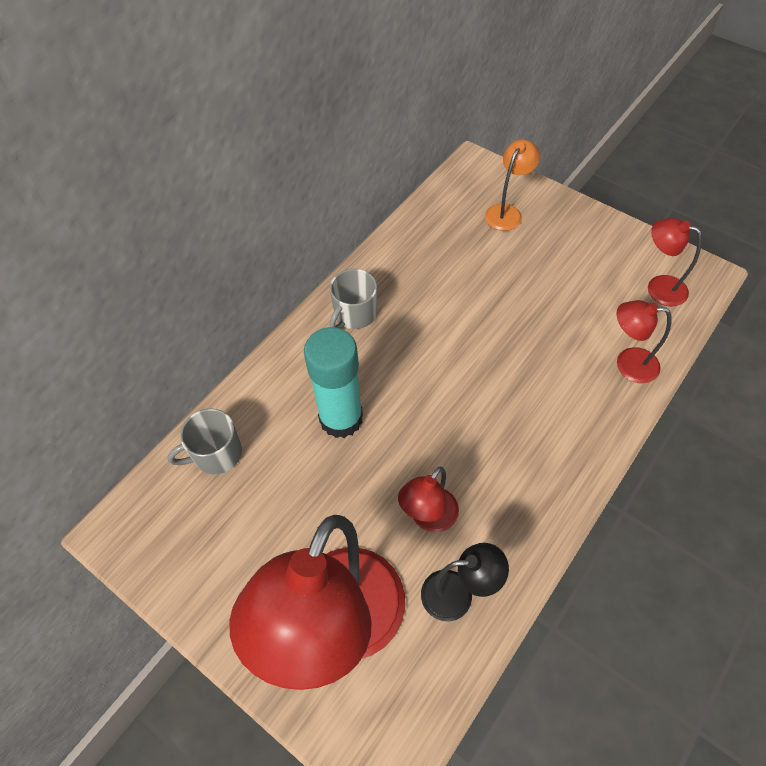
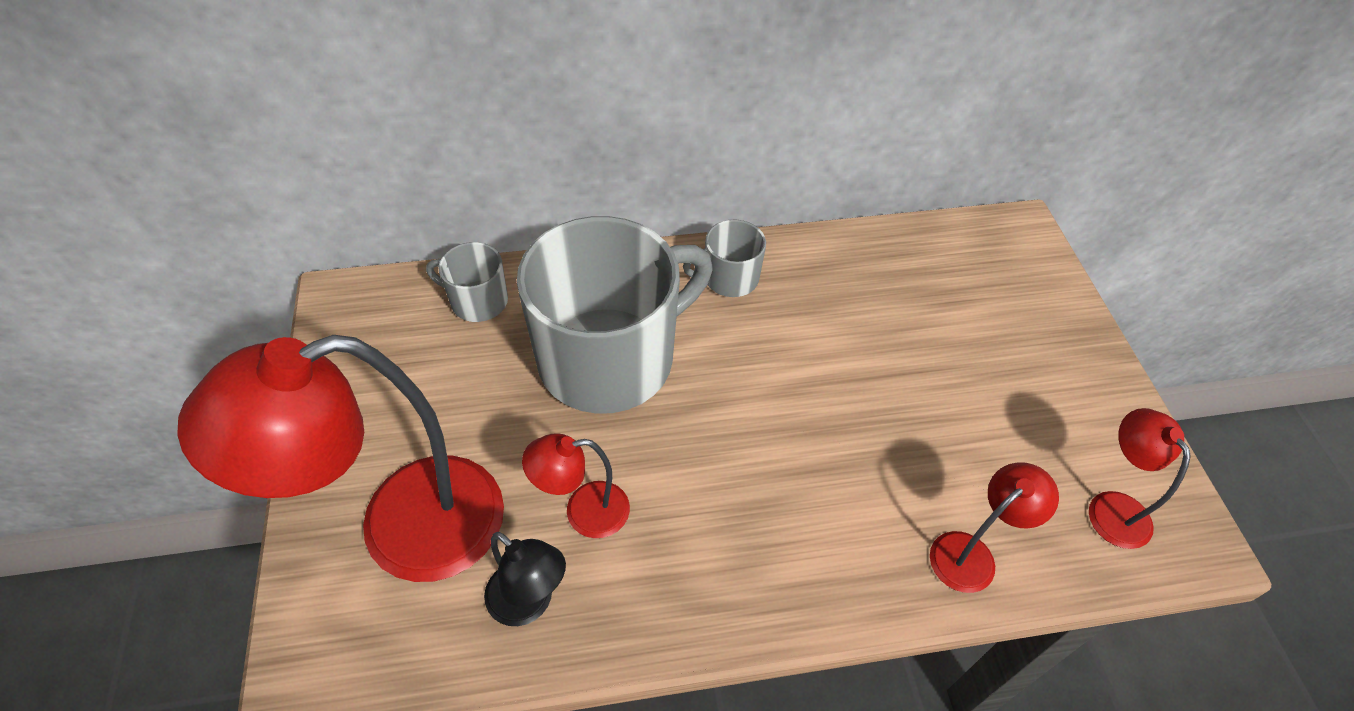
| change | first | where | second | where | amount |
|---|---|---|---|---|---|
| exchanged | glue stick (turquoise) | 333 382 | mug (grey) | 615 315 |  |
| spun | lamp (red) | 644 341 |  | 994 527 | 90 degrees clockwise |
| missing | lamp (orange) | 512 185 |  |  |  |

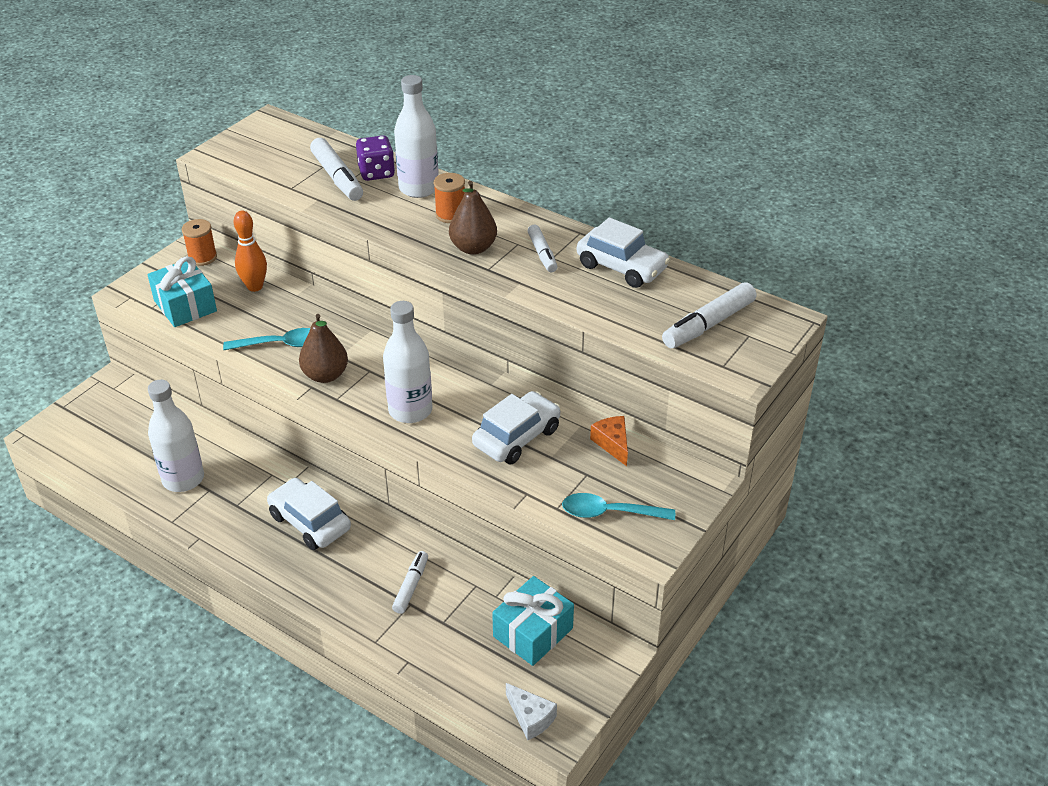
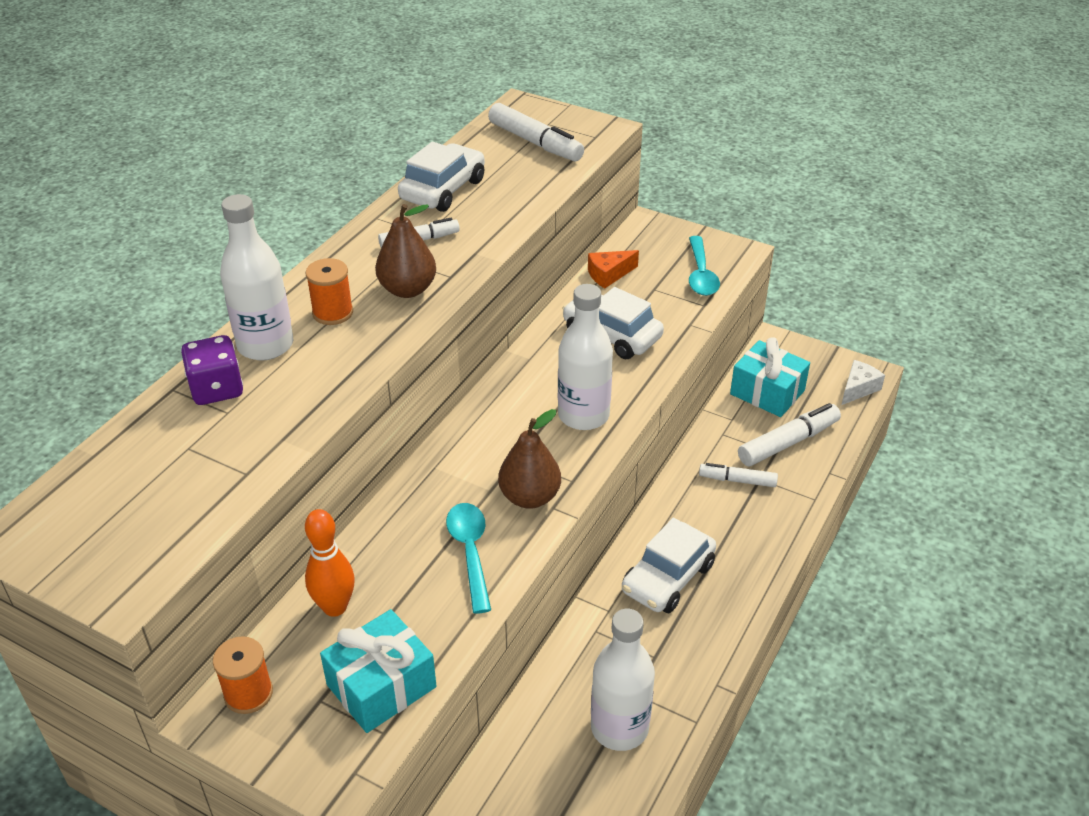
| change | first | where | second | where | amount |
|---|---|---|---|---|---|
| relocated | marker (white) | 336 169 |  | 789 434 |  |

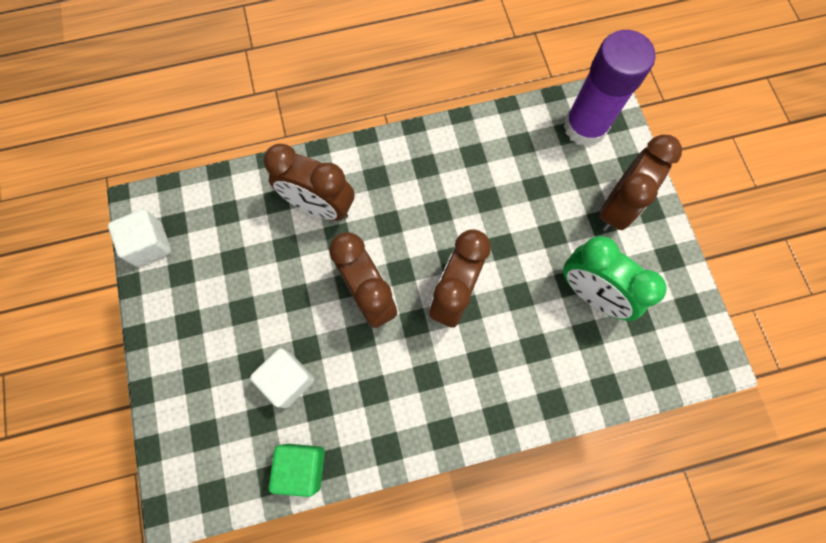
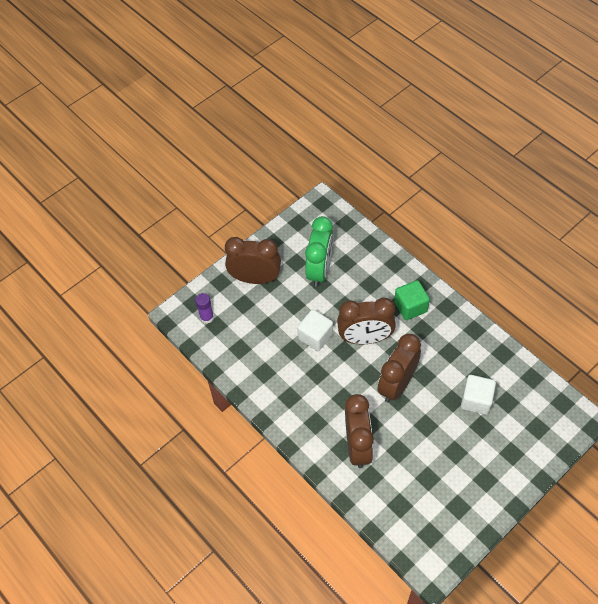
| change | first | where | second | where | amount |
|---|---|---|---|---|---|
| size | glue stick (purple) | 609 88 |  | 204 308 | x0.44 |
| relocated | cube (white) | 139 238 |  | 315 330 |  |
| relocated | cube (green) | 297 470 |  | 412 300 |  |

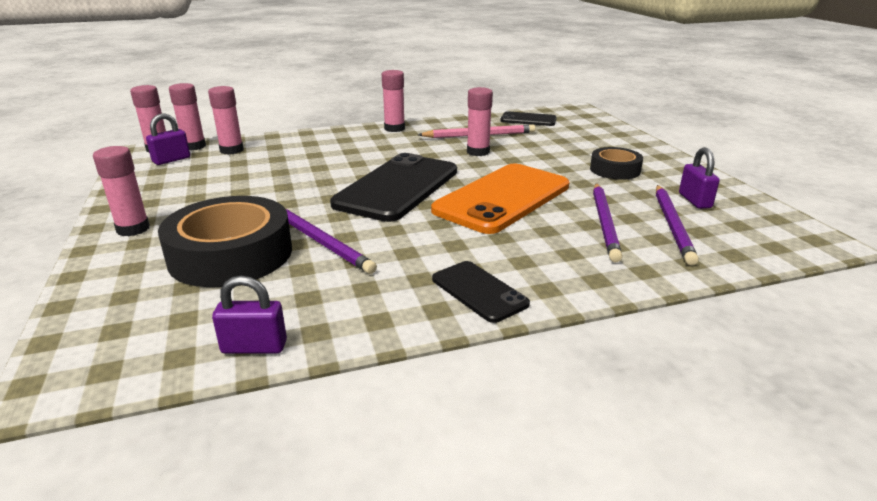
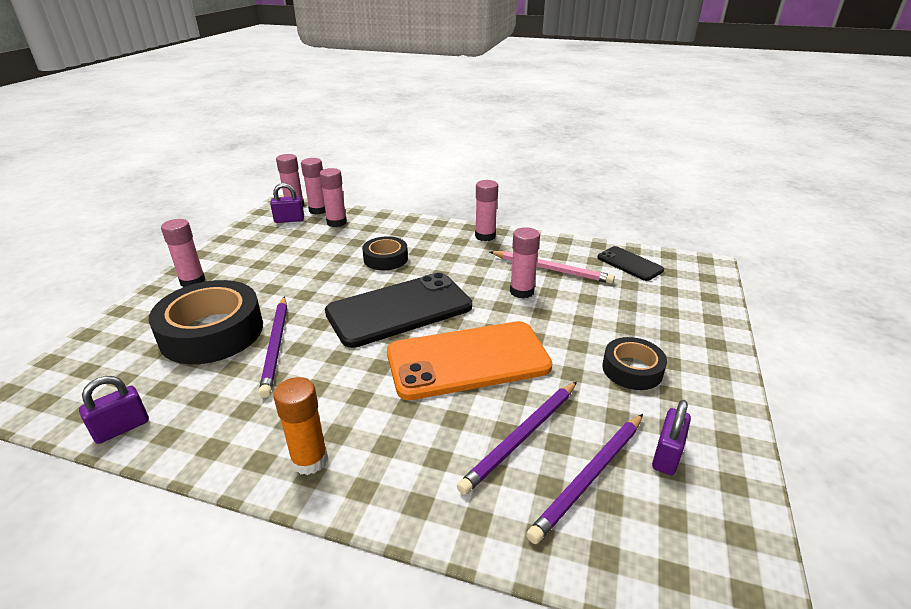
| change | first | where | second | where | amount |
|---|---|---|---|---|---|
| spun | padlock (purple) | 249 315 |  | 114 410 | 75 degrees counterclockwise |
| exchanged | phone (black) | 481 292 | glue stick (orange) | 300 426 |  |
| appeared |  |  | tape (black) | 385 253 |  |

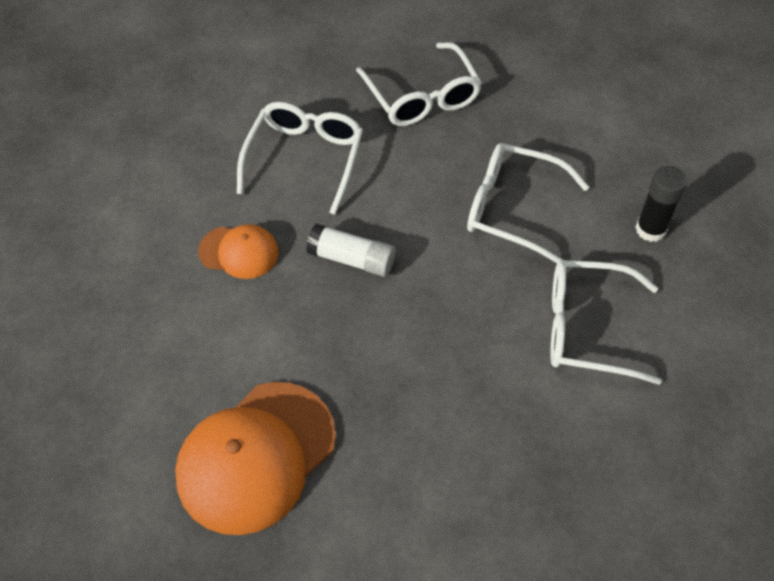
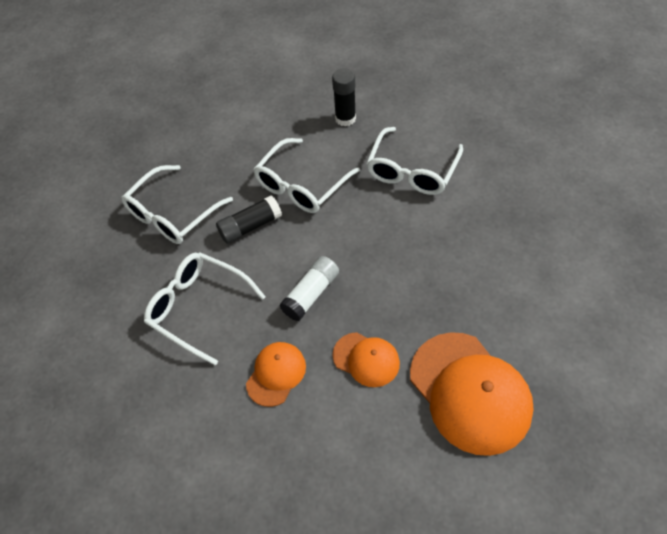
| change | first | where | second | where | amount |
|---|---|---|---|---|---|
| spun | glasses (white) | 419 84 |  | 177 204 | 135 degrees clockwise |
| appeared |  |  | glue stick (black) | 249 220 |  |
| appeared |  |  | cap (orange) | 366 359 |  |

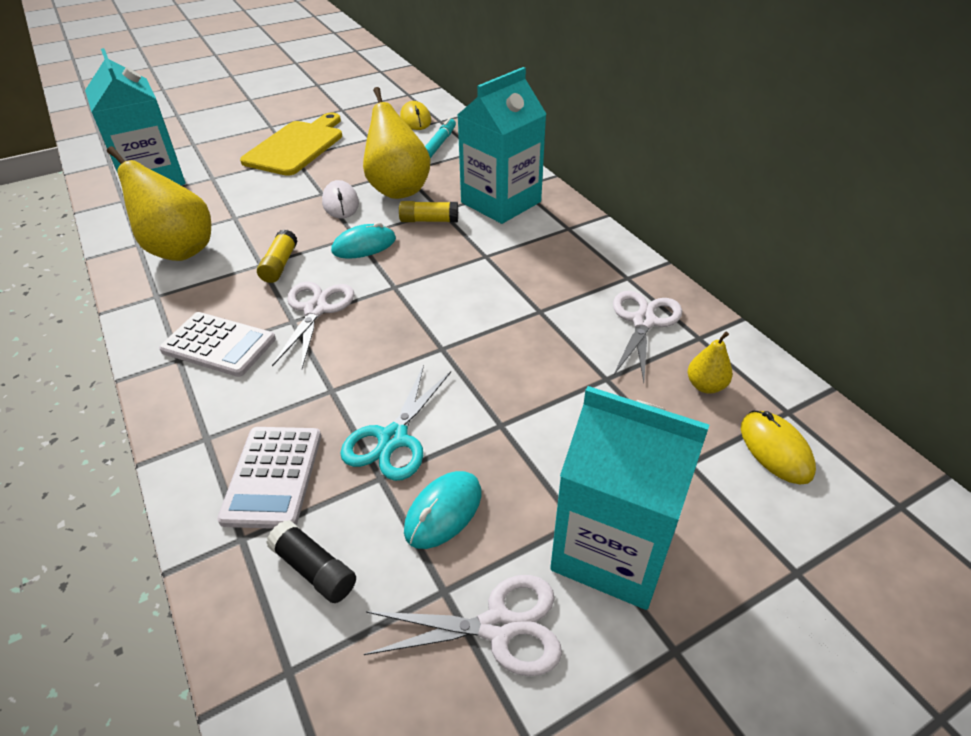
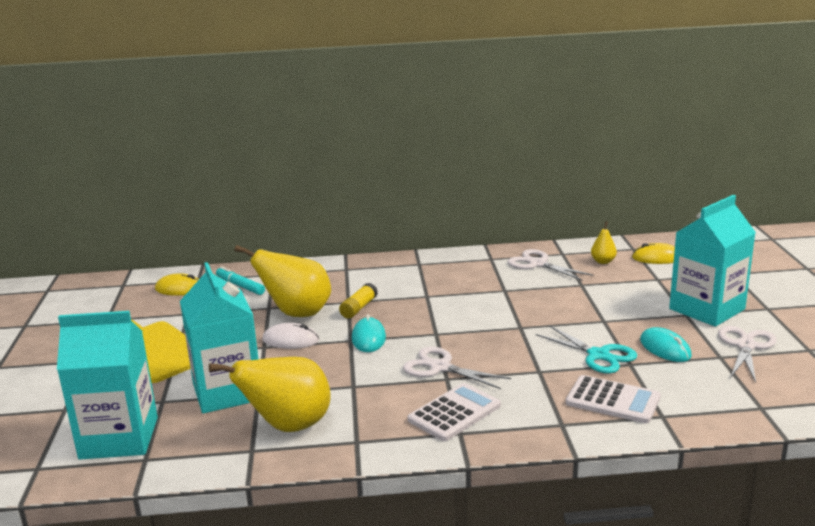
| change | first | where | second | where | amount |
|---|---|---|---|---|---|
| relocated | carton (turquoise) | 502 145 |  | 219 337 |  |
| missing | glue stick (yellow) | 277 256 |  |  |  |
| missing | glue stick (black) | 311 561 |  |  |  |

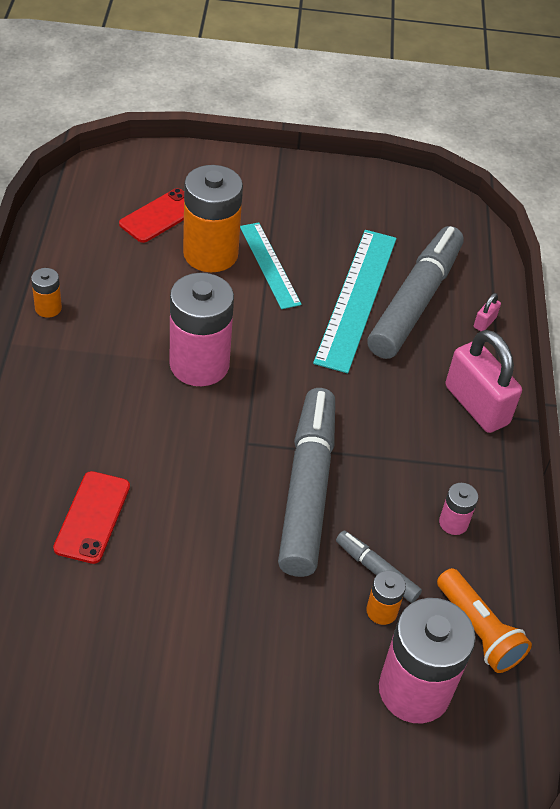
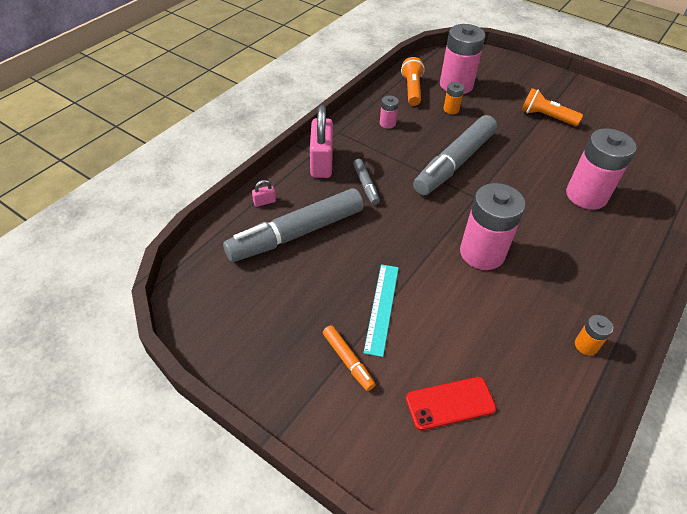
| change | first | where | second | where | amount |
|---|---|---|---|---|---|
| appeared |  |  | marker (orange) | 349 358 |  |
| relocated | marker (grey) | 379 566 |  | 366 182 |  |
| appeared |  |  | flashlight (orange) | 552 107 |  |
| exchanged | phone (red) | 91 517 | battery (pink) | 601 169 |  |
| missing | battery (orange) | 213 218 |  |  |  |
| missing | ruler (turquoise) | 355 301 |  |  |  |

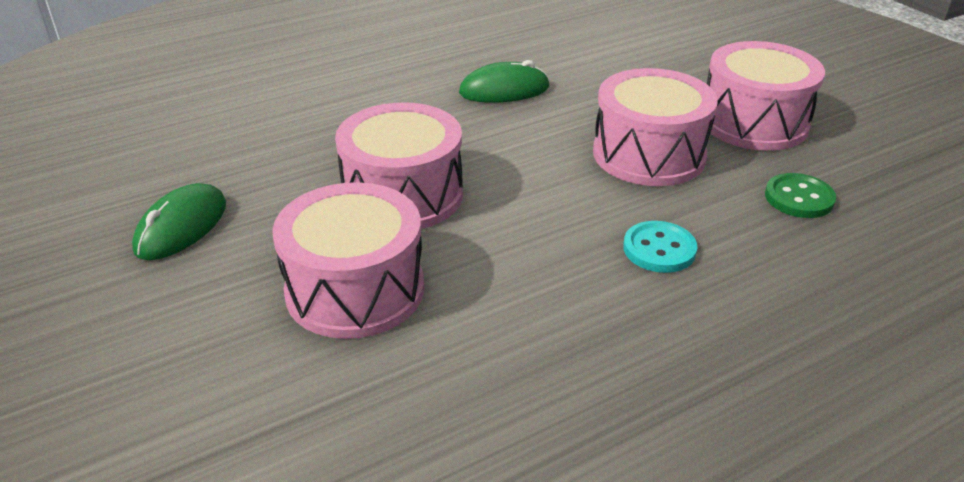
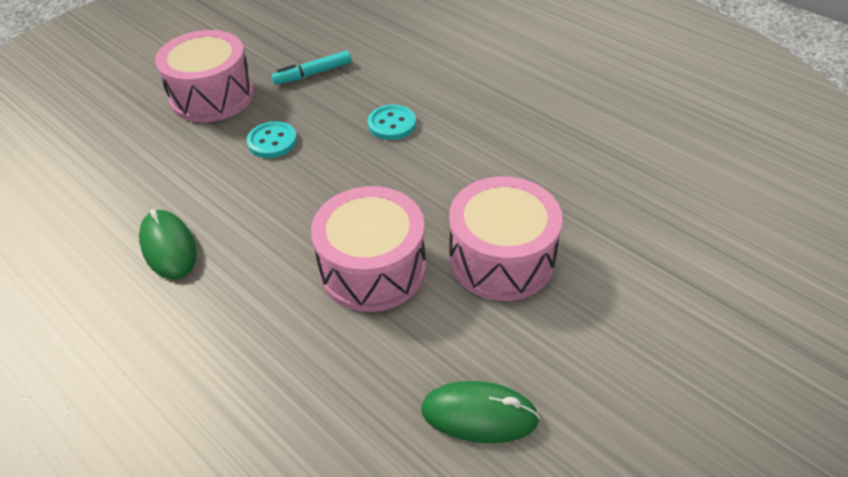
| change | first | where | second | where | amount |
|---|---|---|---|---|---|
| exchanged | drum (pink) | 655 127 | button (turquoise) | 272 139 |  |
| exchanged | button (green) | 800 195 | marker (turquoise) | 311 68 |  |

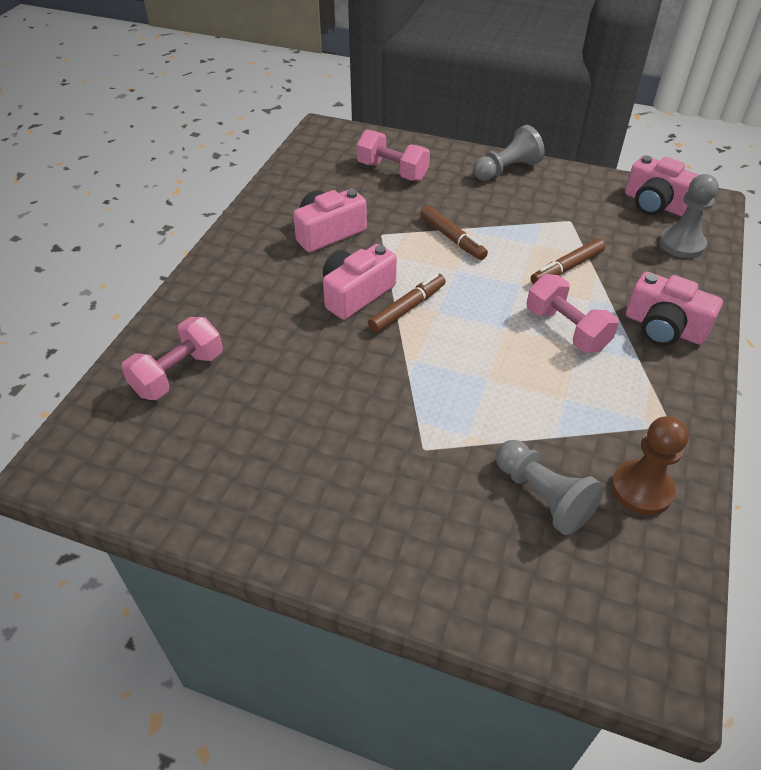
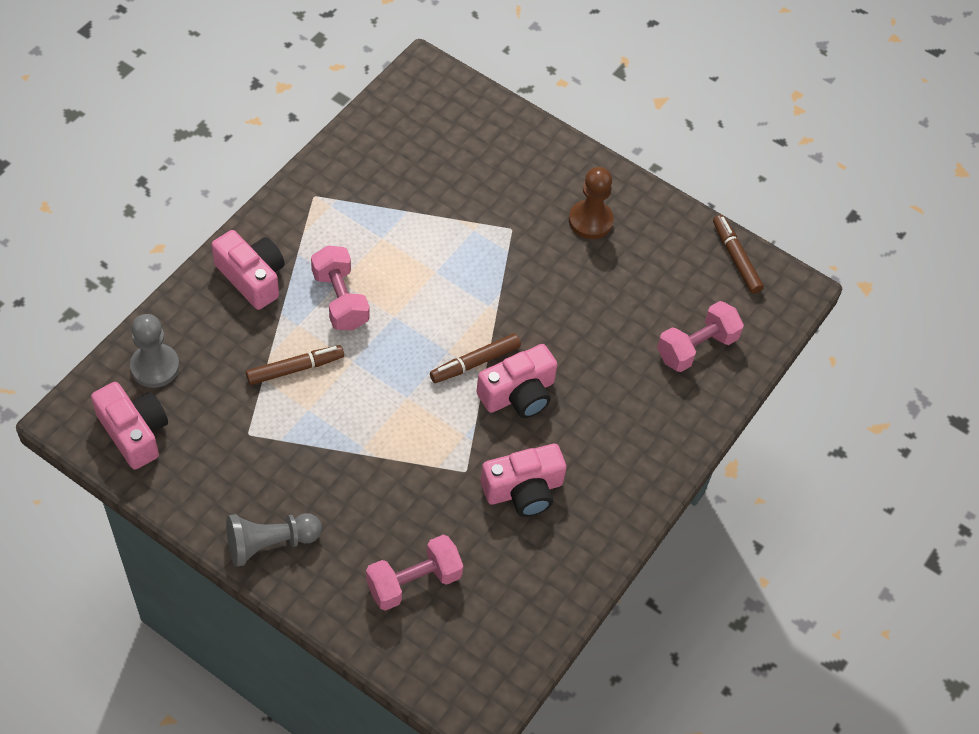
| change | first | where | second | where | amount |
|---|---|---|---|---|---|
| spun | dumbbell (pink) | 393 155 |  | 414 573 | 75 degrees counterclockwise |
| relocated | pawn (brown) | 650 465 |  | 591 203 |  |
| relocated | marker (brown) | 454 233 |  | 738 254 |  |
| missing | pawn (grey) | 550 487 |  |  |  |

